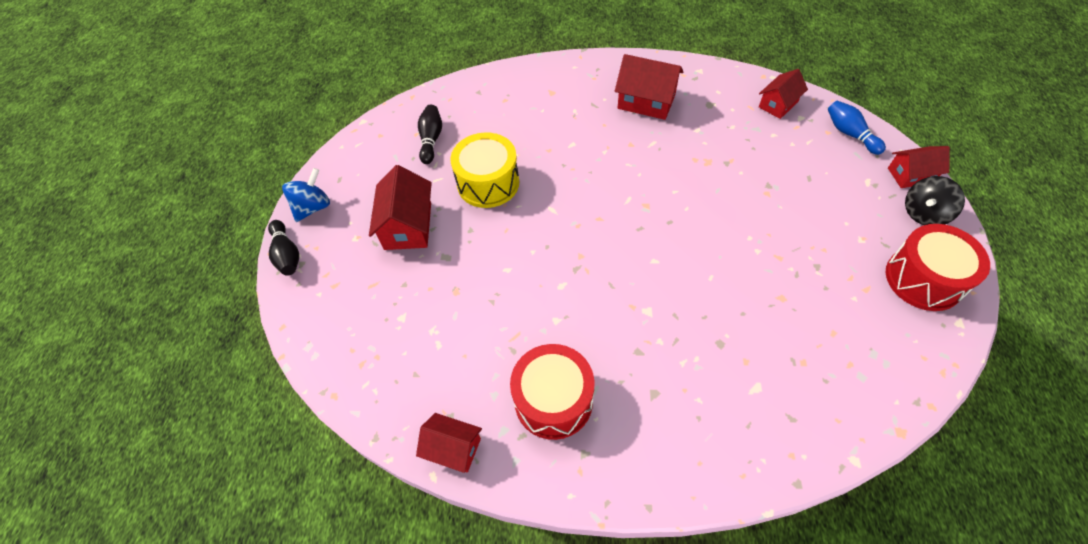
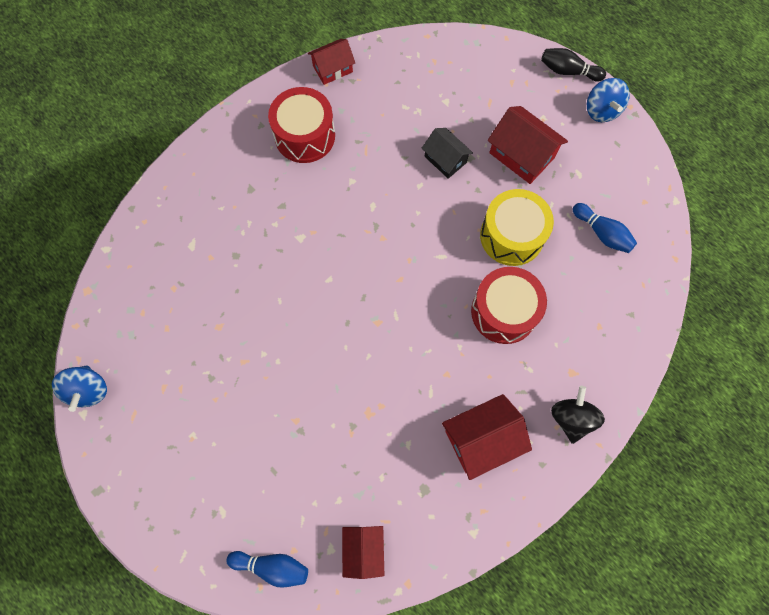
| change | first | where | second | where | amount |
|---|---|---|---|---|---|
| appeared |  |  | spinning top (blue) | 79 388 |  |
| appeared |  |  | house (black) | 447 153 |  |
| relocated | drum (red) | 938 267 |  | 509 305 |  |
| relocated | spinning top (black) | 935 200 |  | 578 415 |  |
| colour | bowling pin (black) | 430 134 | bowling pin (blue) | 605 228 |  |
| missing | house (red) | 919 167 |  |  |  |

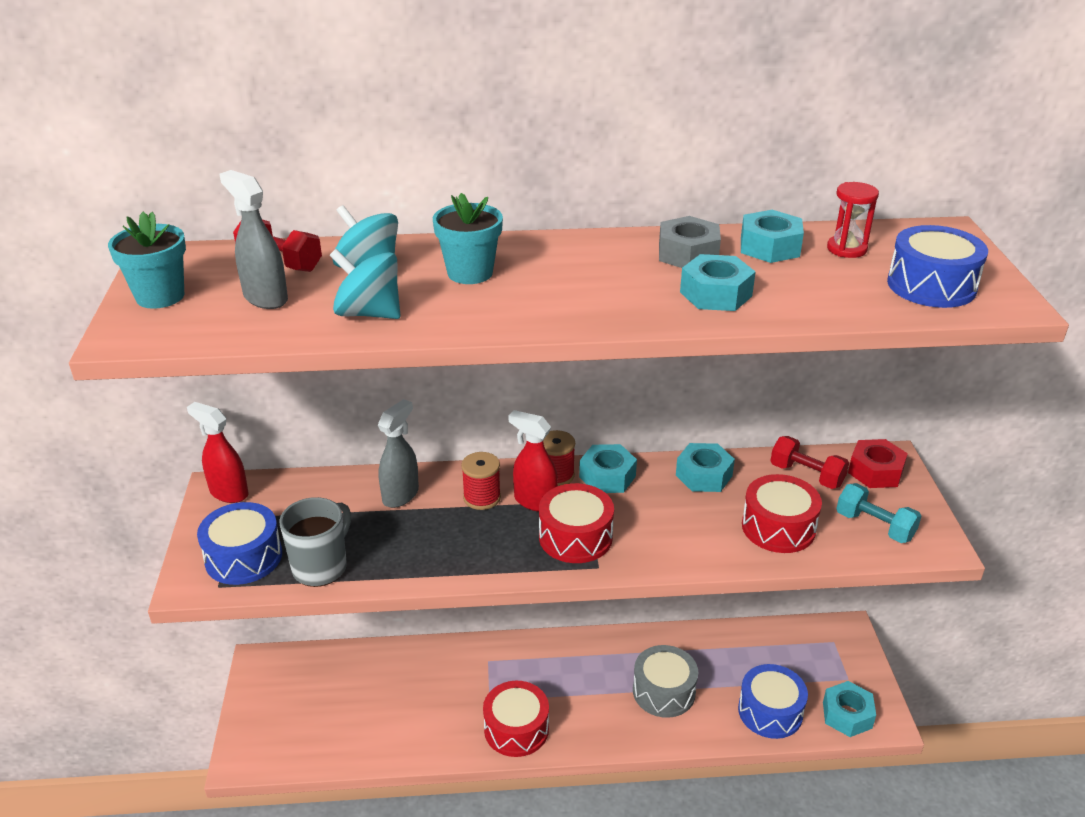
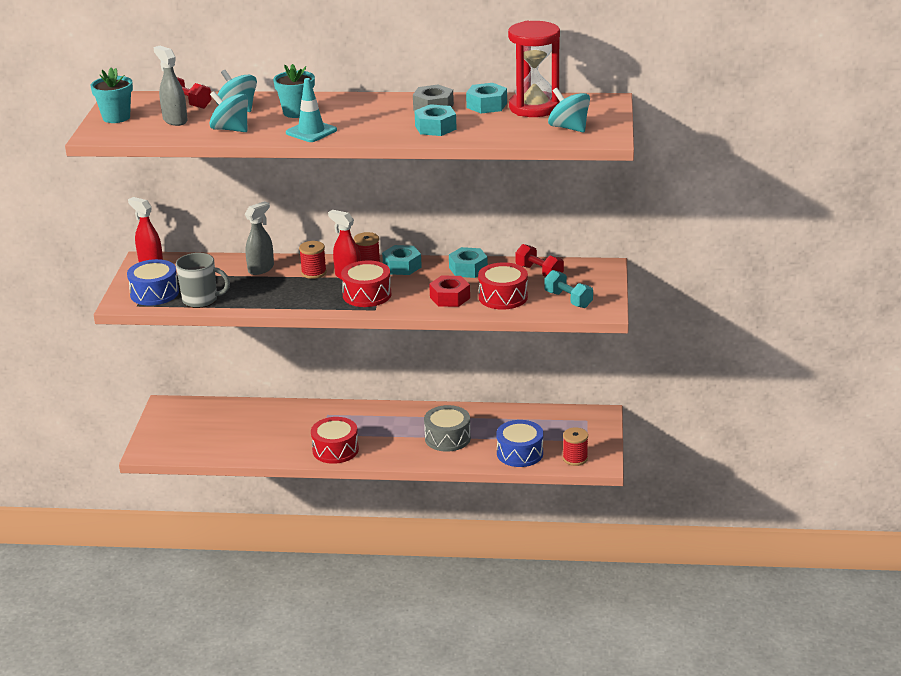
| change | first | where | second | where | amount |
|---|---|---|---|---|---|
| spun | mug (grey) | 315 542 |  | 203 280 | 60 degrees clockwise |
| appeared |  |  | traffic cone (turquoise) | 311 110 |  |
| relocated | nut (red) | 878 463 |  | 449 291 |  |
| size | hourglass (red) | 853 220 |  | 534 69 | x2.04 |
| exchanged | drum (blue) | 937 266 | spinning top (turquoise) | 569 110 |  |
| exchanged | nut (turquoise) | 849 709 | spool (red) | 575 446 |  |

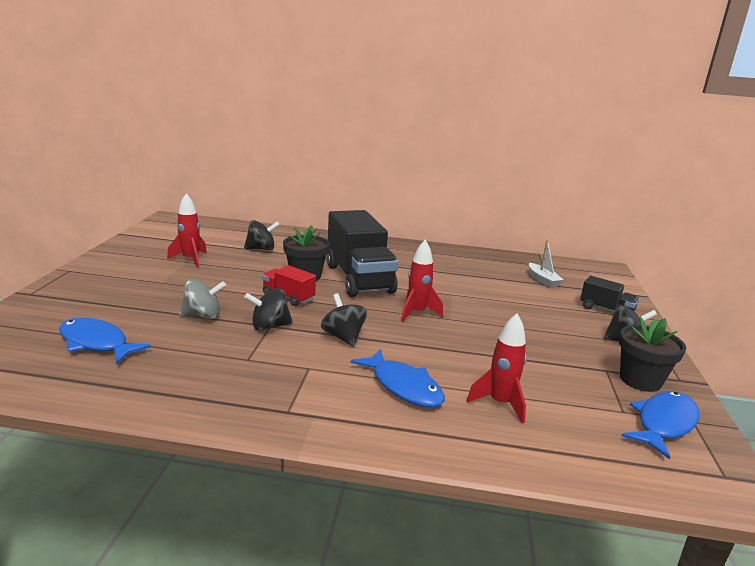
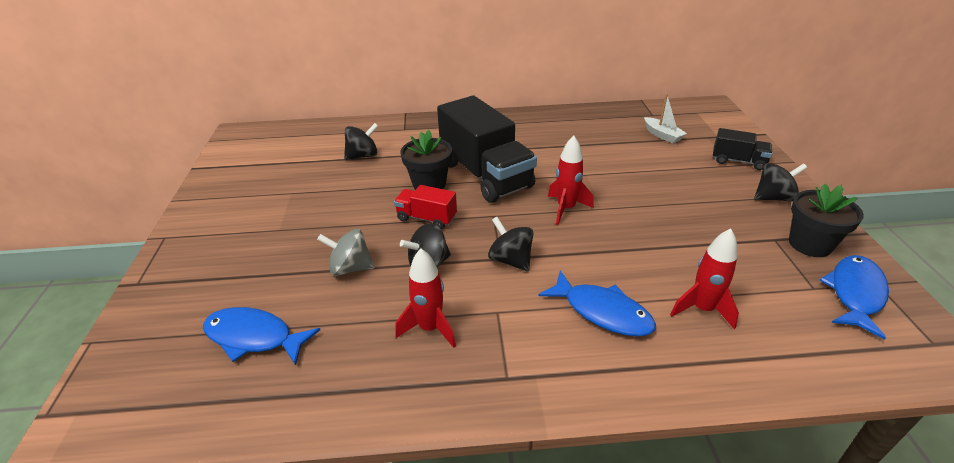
| change | first | where | second | where | amount |
|---|---|---|---|---|---|
| spun | spinning top (grey) | 203 299 |  | 346 252 | 150 degrees counterclockwise |
| relocated | rocket (red) | 187 230 |  | 425 298 |  |

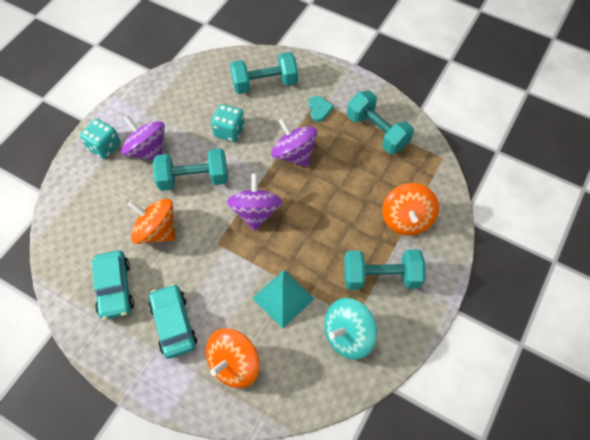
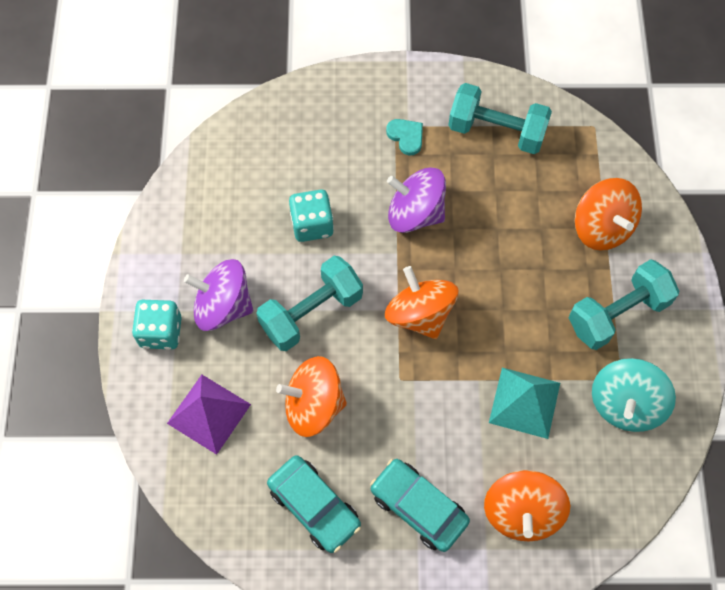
| change | first | where | second | where | amount |
|---|---|---|---|---|---|
| appeared |  |  | pyramid (purple) | 209 415 |  |
| colour | spinning top (purple) | 255 202 | spinning top (orange) | 422 302 |  |
| missing | dumbbell (turquoise) | 264 73 |  |  |  |

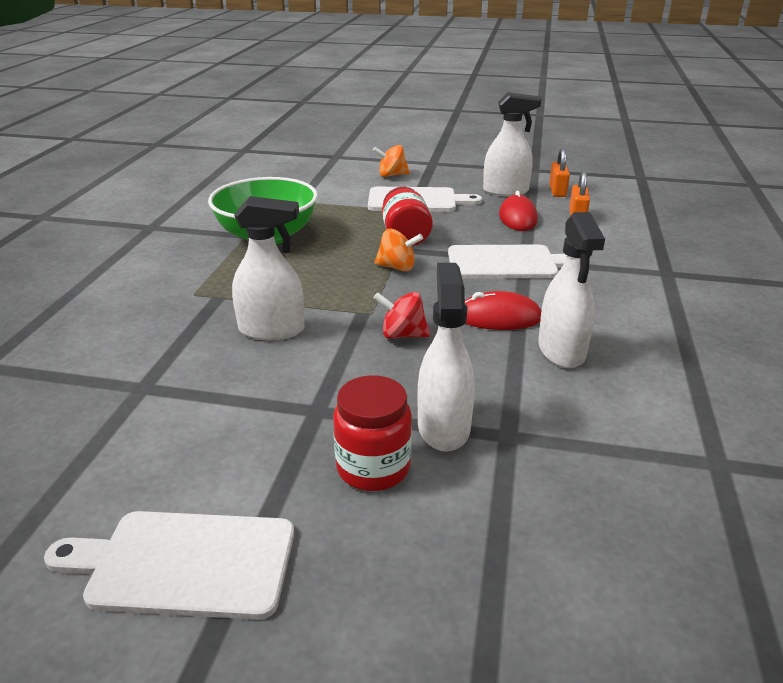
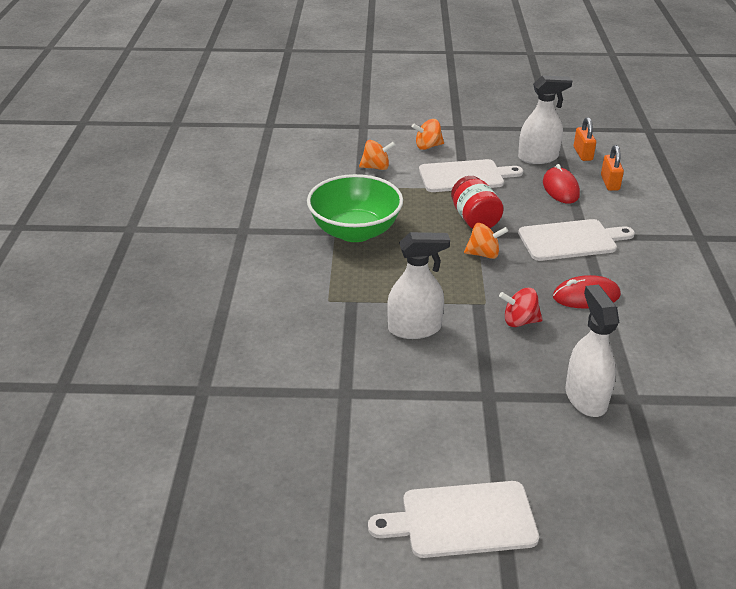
| change | first | where | second | where | amount |
|---|---|---|---|---|---|
| appeared |  |  | spinning top (orange) | 377 155 |  |
| missing | jar (red) | 372 433 |  |  |  |
| missing | spray bottle (white) | 571 290 |  |  |  |

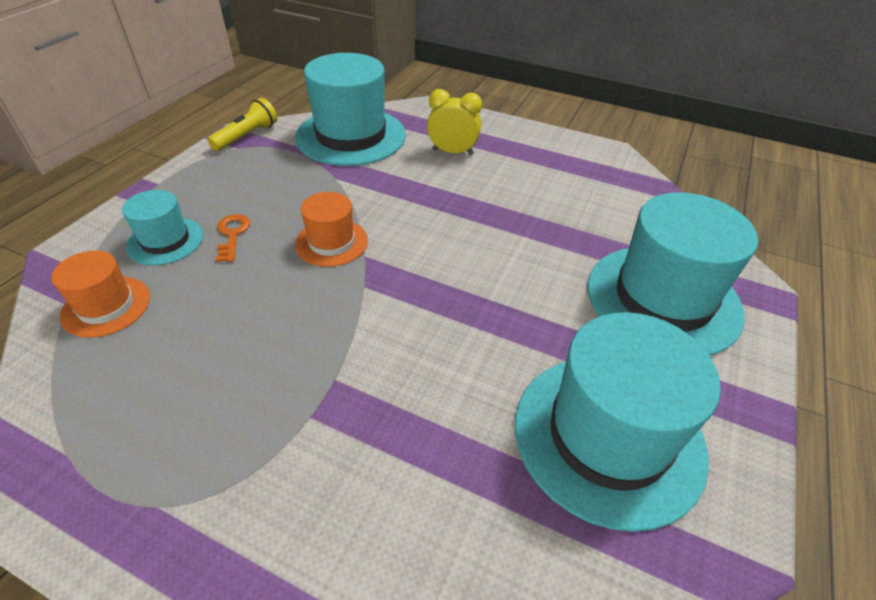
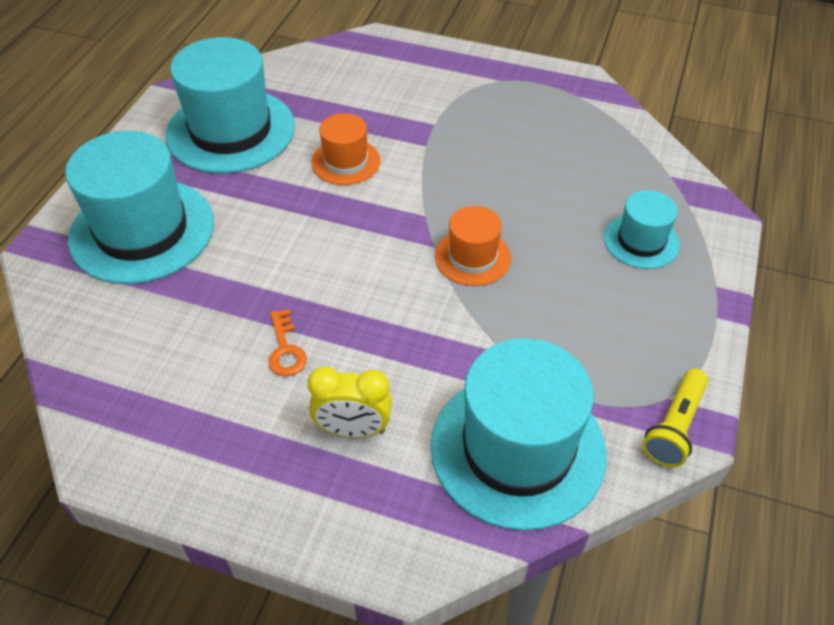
| change | first | where | second | where | amount |
|---|---|---|---|---|---|
| relocated | key (orange) | 233 238 |  | 287 343 |  |
| relocated | hat (orange) | 100 294 |  | 345 149 |  |

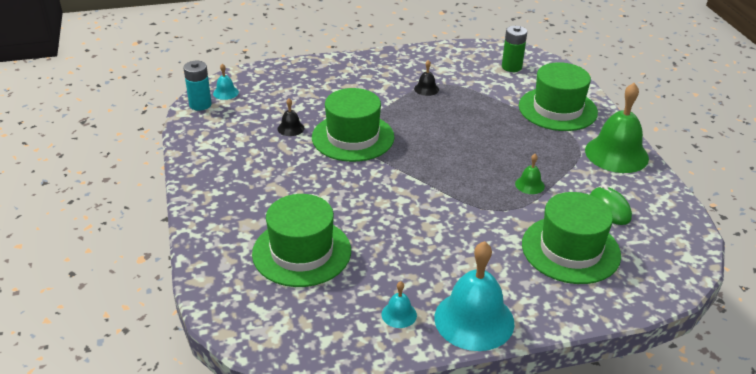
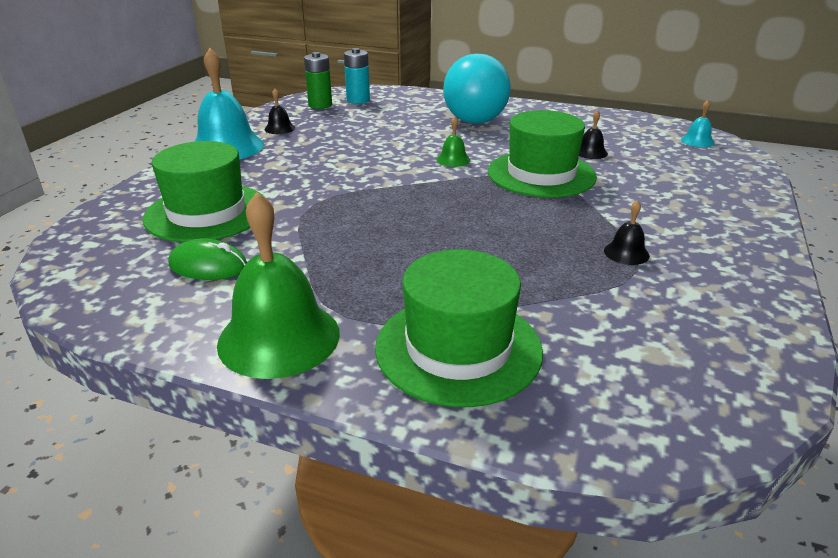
| change | first | where | second | where | amount |
|---|---|---|---|---|---|
| colour | bell (turquoise) | 399 304 | bell (black) | 280 111 |  |
| relocated | battery (green) | 514 49 |  | 318 80 |  |
| relocated | battery (turquoise) | 197 86 |  | 357 76 |  |
| relocated | bell (green) | 530 174 |  | 453 141 |  |
| appeared |  |  | light bulb (turquoise) | 477 88 |  |
| missing | hat (green) | 301 240 |  |  |  |

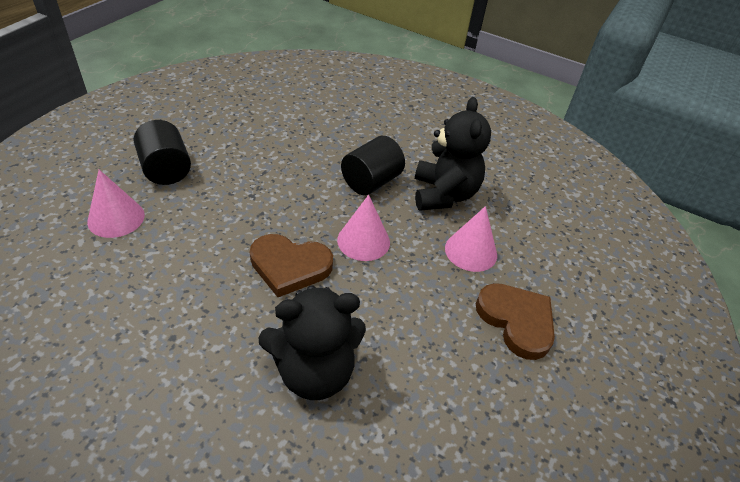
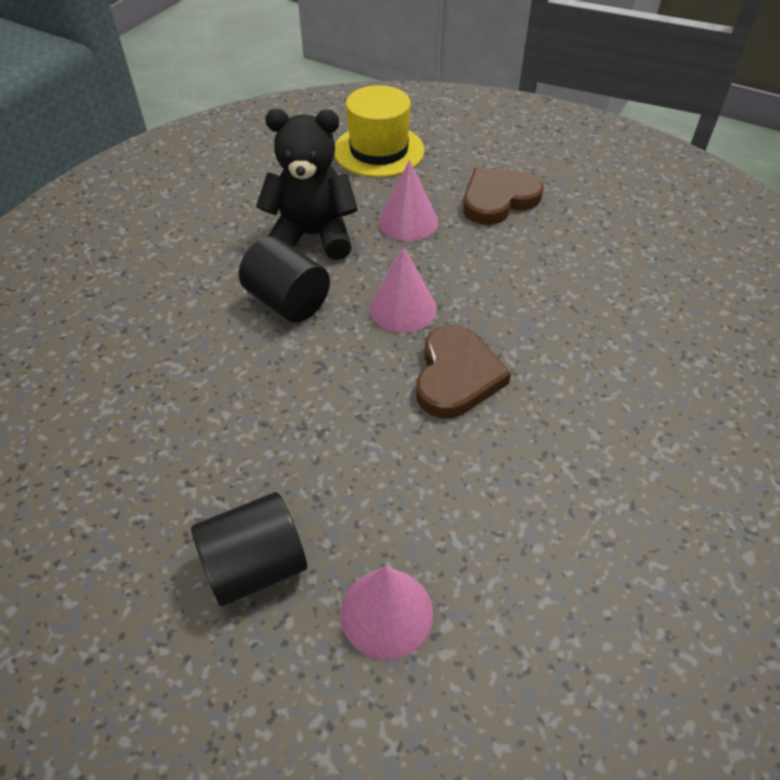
| change | first | where | second | where | amount |
|---|---|---|---|---|---|
| appeared |  |  | hat (yellow) | 379 131 |  |
| missing | teddy bear (black) | 312 342 |  |  |  |

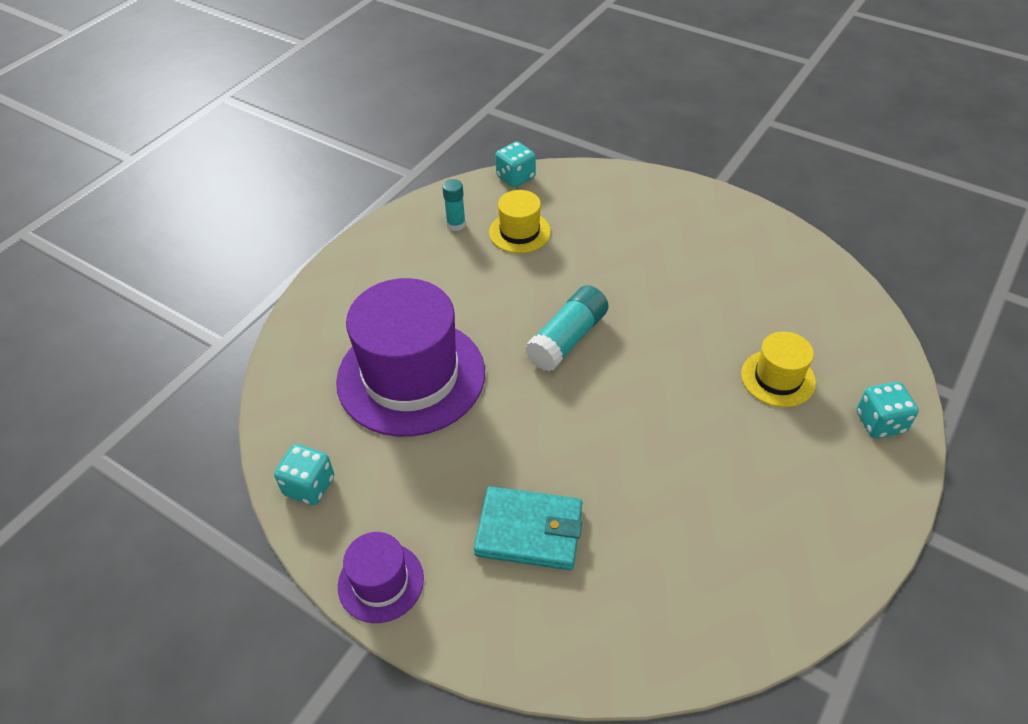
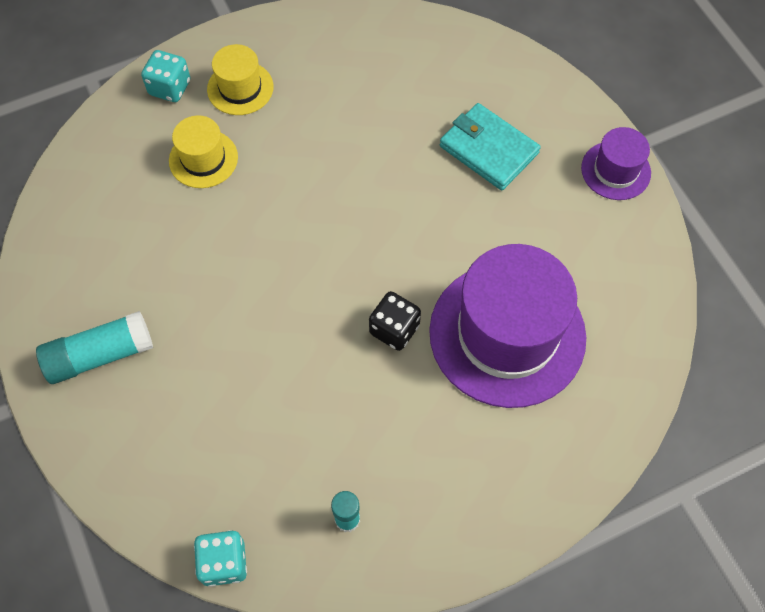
| change | first | where | second | where | amount |
|---|---|---|---|---|---|
| relocated | glue stick (turquoise) | 567 328 |  | 94 347 |  |
| relocated | hat (yellow) | 520 221 |  | 240 79 |  |
| appeared |  |  | dice (black) | 395 321 |  |
| missing | dice (turquoise) | 304 474 |  |  |  |

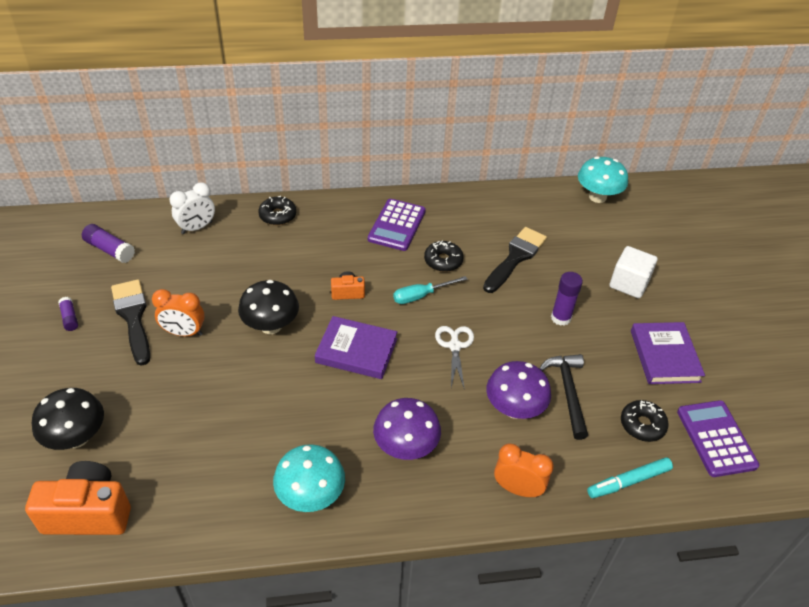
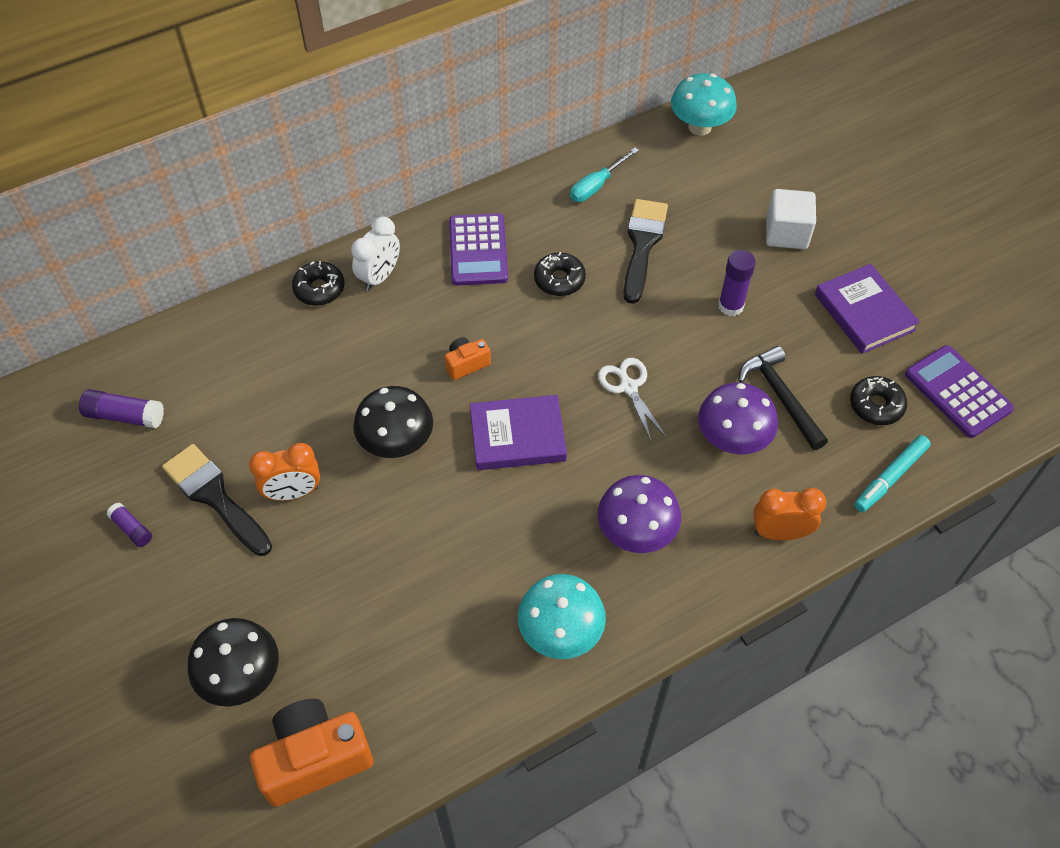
| change | first | where | second | where | amount |
|---|---|---|---|---|---|
| relocated | clock (white) | 192 208 |  | 375 254 |  |
| relocated | screwdriver (turquoise) | 430 290 |  | 604 175 |  |

